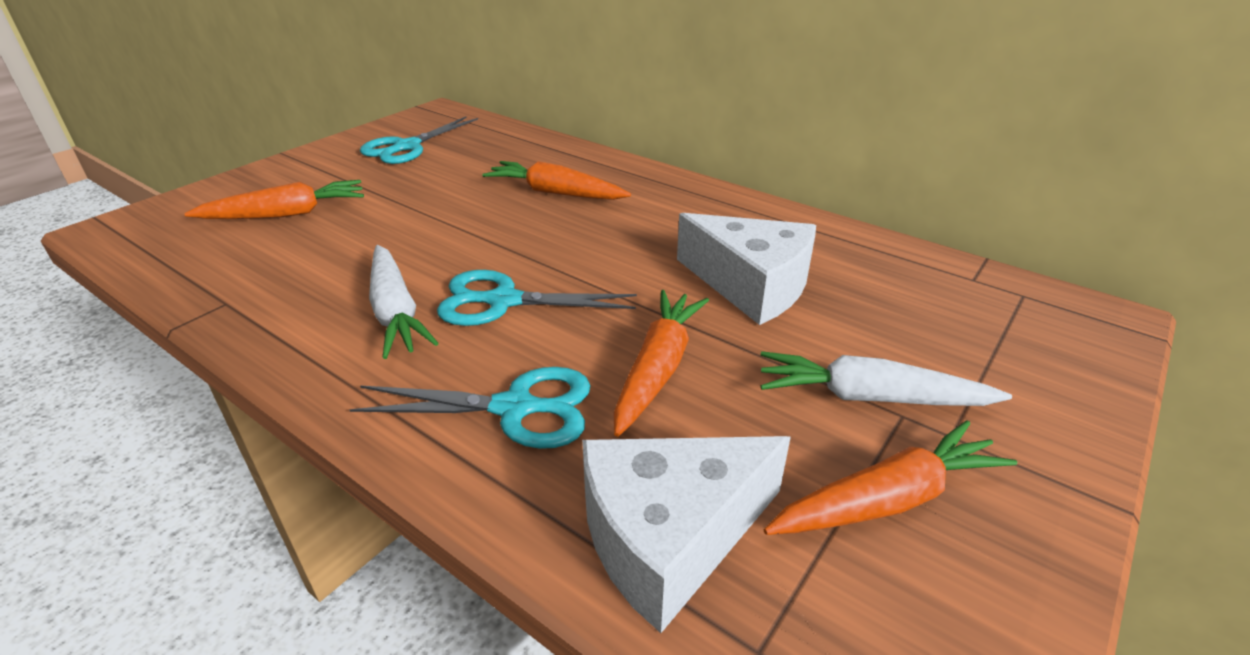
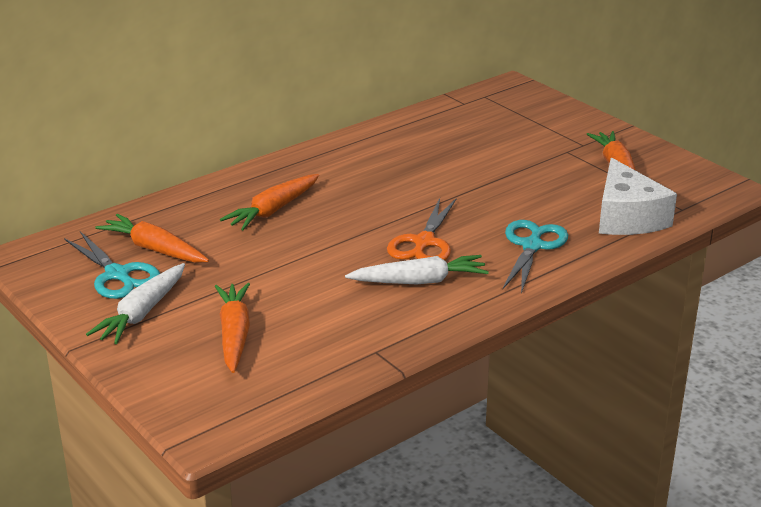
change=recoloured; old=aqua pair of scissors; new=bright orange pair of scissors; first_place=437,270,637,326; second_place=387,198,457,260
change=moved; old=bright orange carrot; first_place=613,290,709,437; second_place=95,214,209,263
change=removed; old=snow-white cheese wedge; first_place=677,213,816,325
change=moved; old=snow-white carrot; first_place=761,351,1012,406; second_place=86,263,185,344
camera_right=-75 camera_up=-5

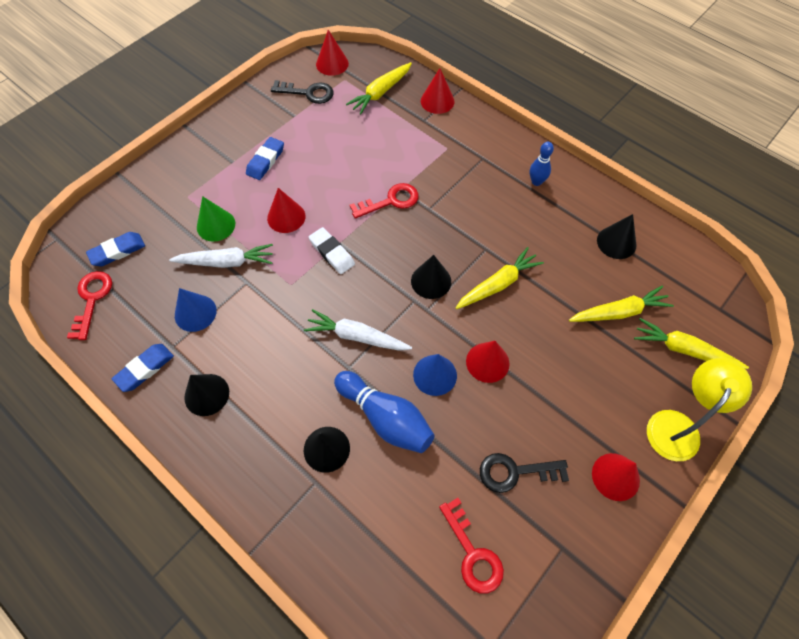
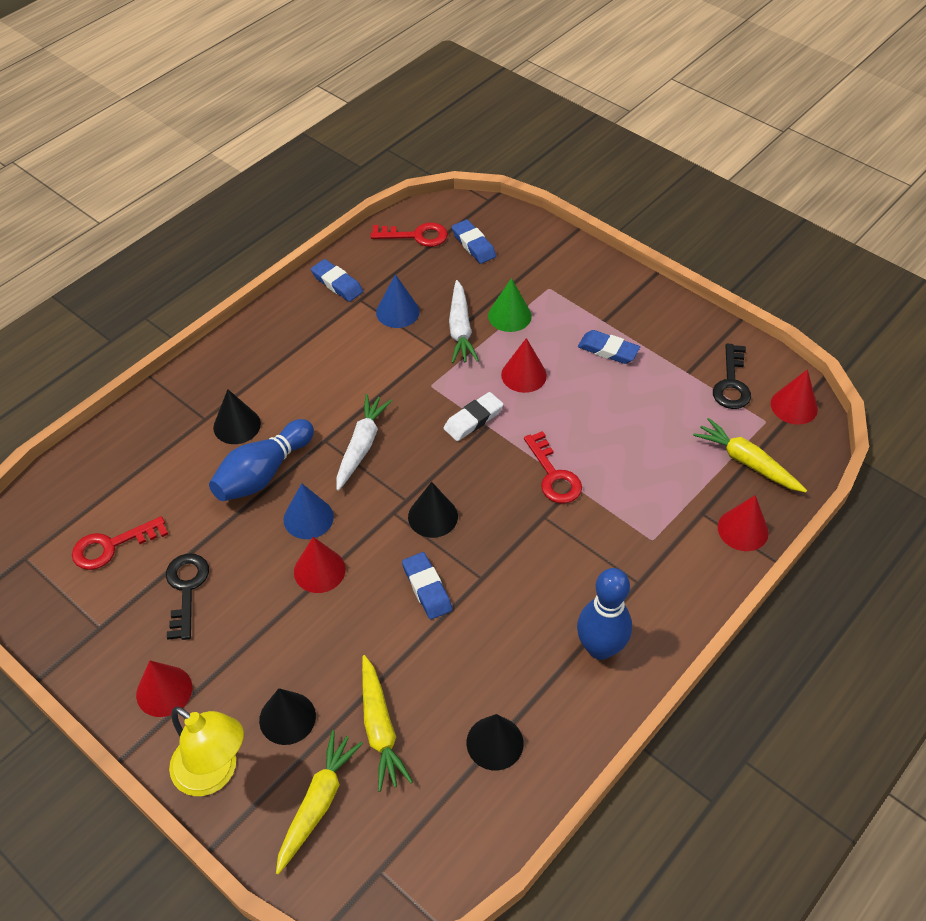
change=moved; old=ebony cone; first_place=184,374,229,416; second_place=259,688,316,745
change=replaced; old=bright yellow carrot; new=royal blue eraser; first_place=456,247,544,309; second_place=402,552,452,620
change=resized; old=royal blue tenpin; first_place=530,142,554,186; second_place=577,568,632,660; factor=1.77
camera_right=90 camera_up=-10

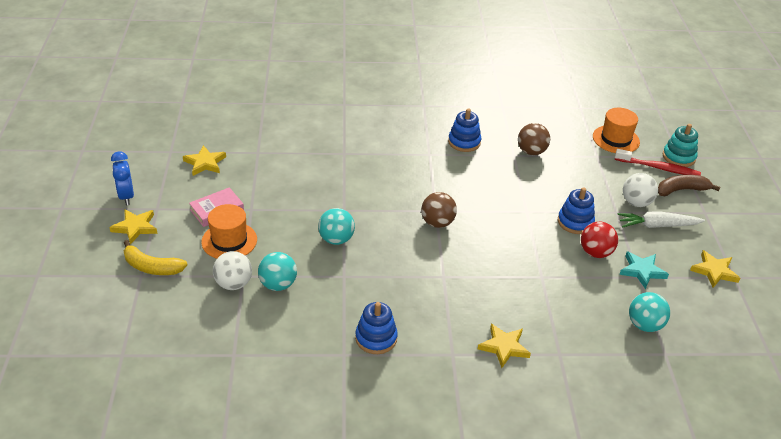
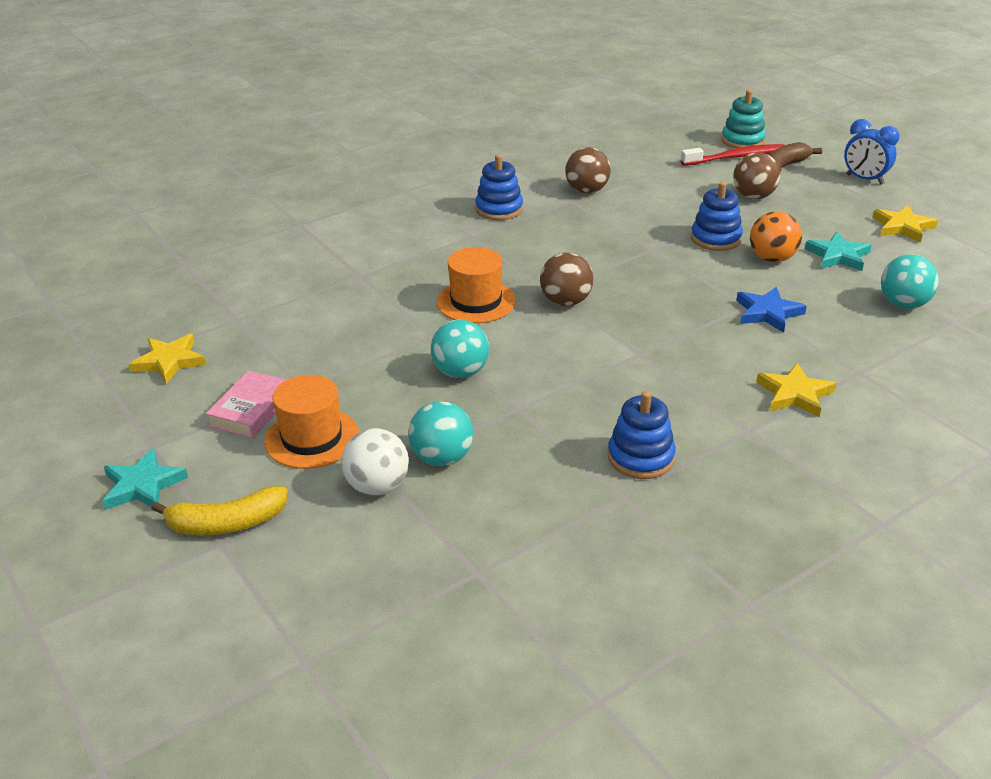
change=recoloured; old=bright yellow five-pointed star; new=aqua five-pointed star; first_place=109,209,158,245; second_place=103,448,188,510
change=moved; old=royal blue alarm clock; first_place=111,151,134,205; second_place=844,119,900,185
change=recoloured; old=red play ball; new=bright orange play ball; first_place=581,222,618,258; second_place=750,211,802,262
change=moved; old=bright orange tall hat; first_place=593,108,640,153; second_place=437,247,516,323
change=removed; old=snow-white carrot; first_place=617,212,705,228
change=recoloured; old=snow-white play ball; new=brown play ball; first_place=623,173,658,207; second_place=733,152,781,199
change=added; new=royal blue five-pointed star; second_place=736,287,807,333
camera_right=-30 camera_up=-5

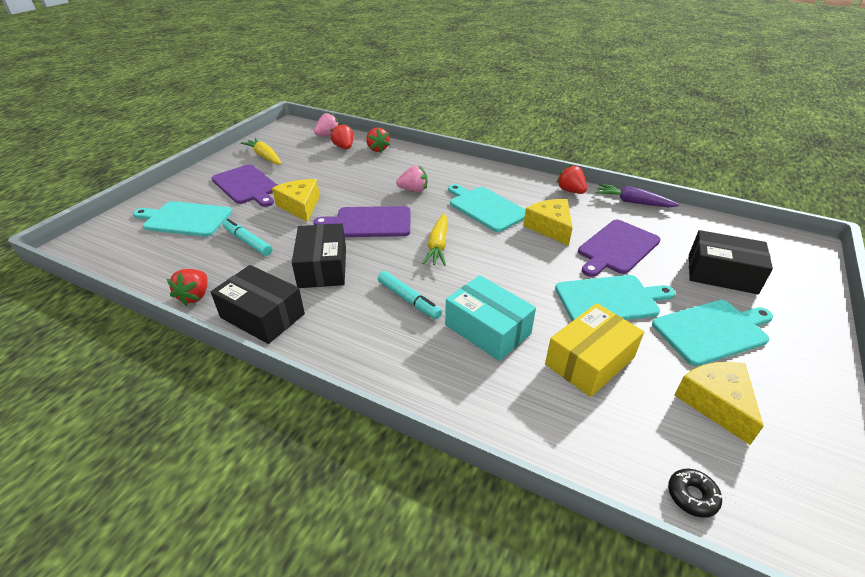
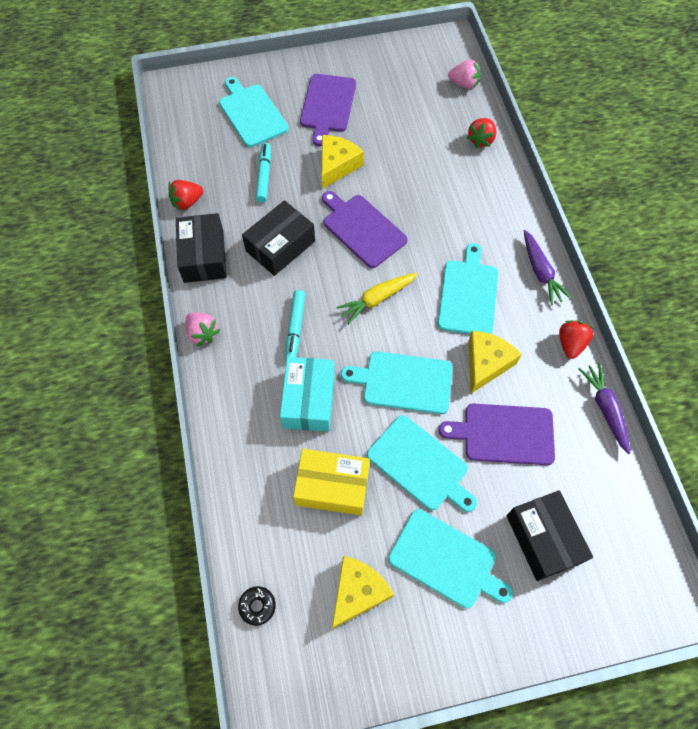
change=removed; old=bright yellow carrot; first_place=241,138,282,164
change=removed; old=red strawberry; first_place=330,123,353,149
change=moved; old=rose-pink strawberry; first_place=396,165,427,192; second_place=185,312,221,347
change=added; new=aqua chopping board; second_place=341,351,453,414
change=added; new=royal purple carrot; second_place=524,230,572,305
camera_right=50 camera_up=25

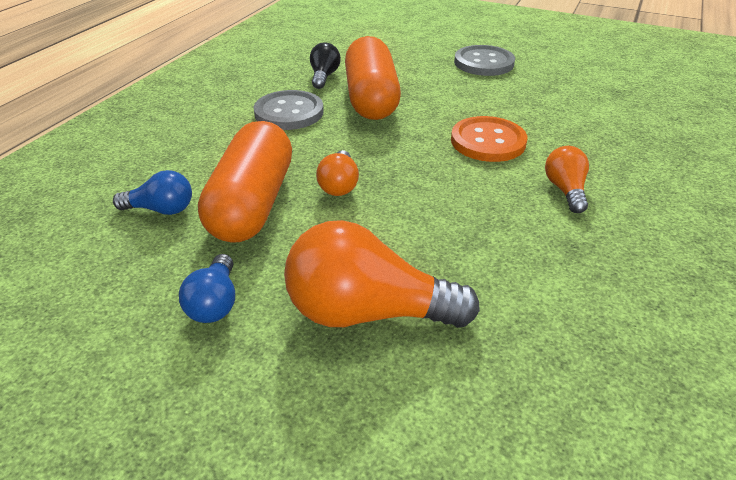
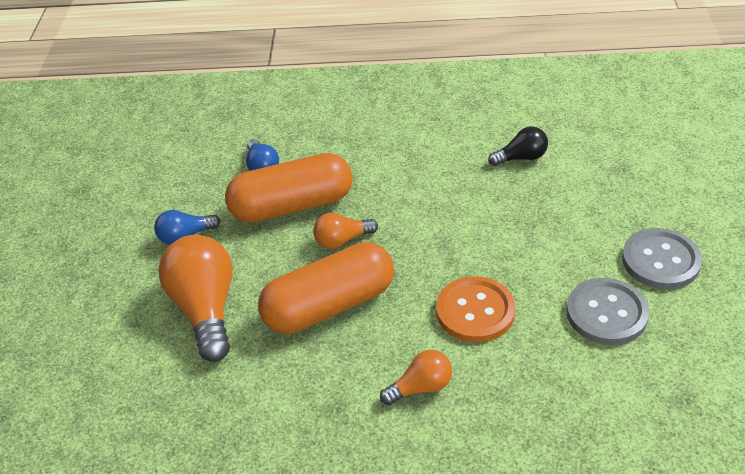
change=moved; old=ash-grey shirt button; first_place=254,90,324,130; second_place=566,278,649,345
change=moved; old=bright orange pill shape; first_place=345,36,401,120; second_place=258,242,394,334
camera_right=70 camera_up=5

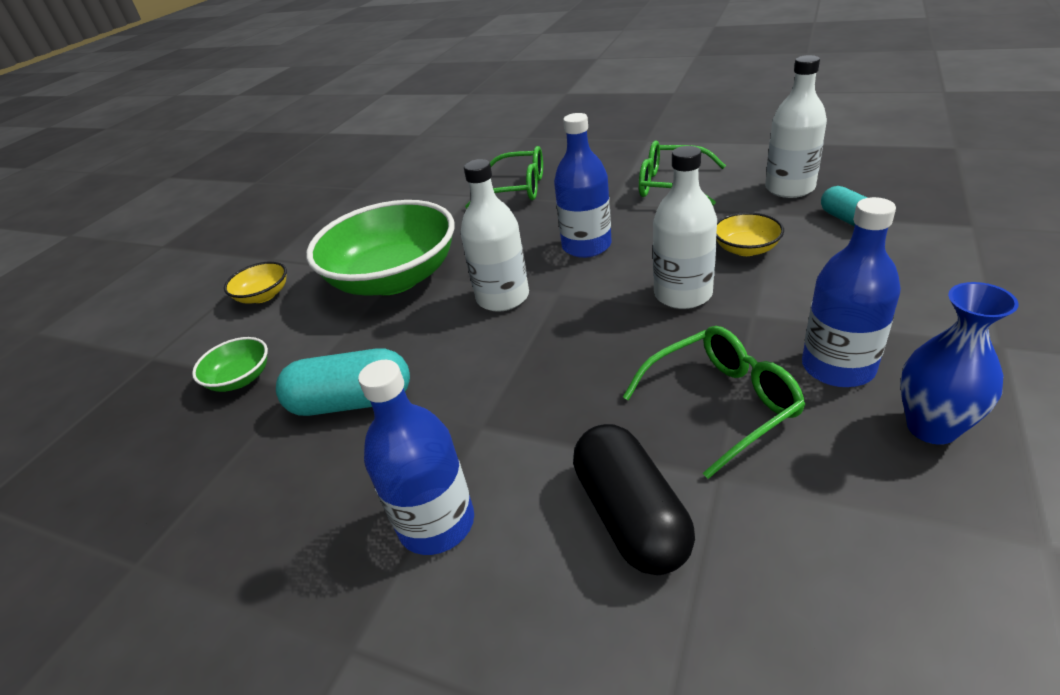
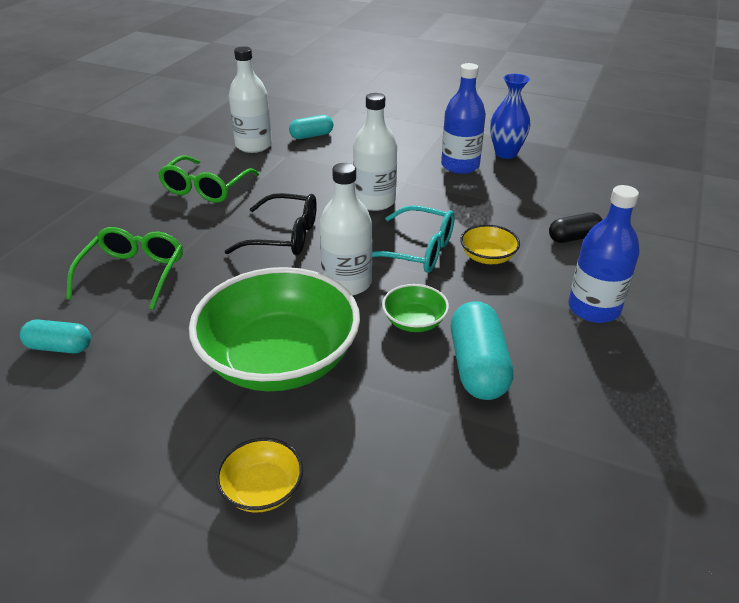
change=moved; old=green deep dish; first_place=192,337,268,392; second_place=382,284,449,332
change=replaced; old=royal blue drink bottle; new=ebony eyeglasses; first_place=554,113,612,258; second_place=224,193,317,256
change=resized; old=ebony pill shape; first_place=573,424,695,575; second_place=549,212,602,243; factor=0.62
change=removed; old=green eyeglasses; first_place=623,326,805,479
change=moved; old=bright yellow deep dish; first_place=716,212,784,256; second_place=460,224,520,264
change=added; new=aqua pill shape; second_place=20,319,91,353
change=added; new=aqua eyeglasses; second_place=372,205,455,273
camera_right=-95 camera_up=0

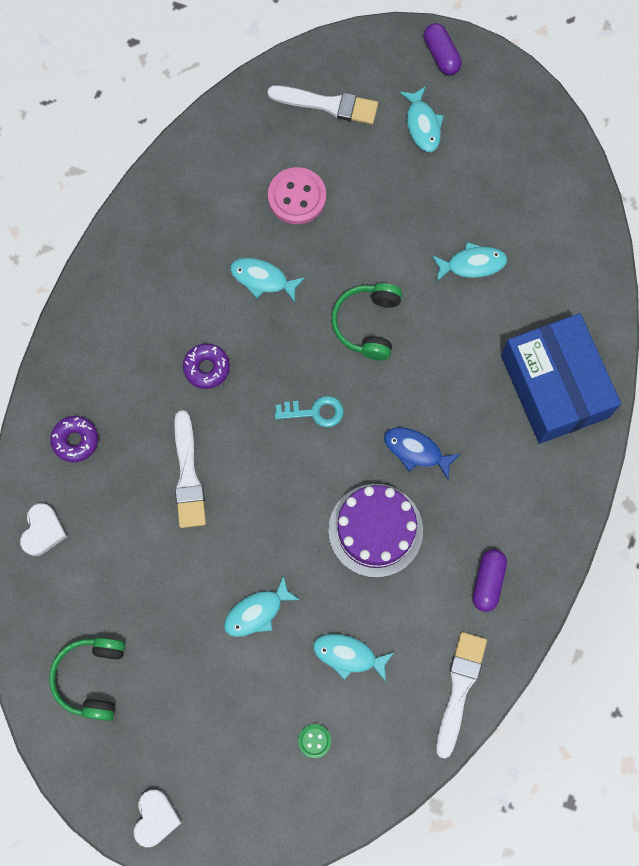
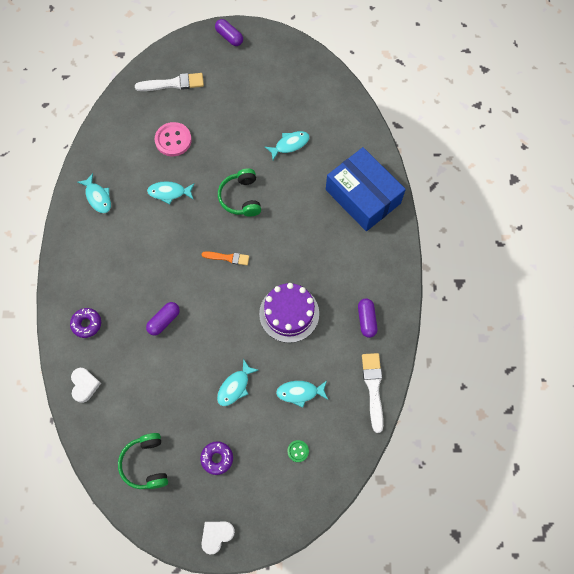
change=turned; old=snow-white heart; first_place=134,790,182,847; second_place=201,522,235,554; degrees=-120
change=replaced; old=snow-white brush; new=royal purple pill shape; first_place=175,410,206,528; second_place=146,302,180,336
change=moved; old=royal purple doughnut; first_place=183,343,230,389; second_place=200,441,233,475
change=replaced; old=aqua key; new=bright orange brush; first_place=275,396,344,427; second_place=202,251,249,265
change=removed; old=royal blue toy fish; first_place=384,427,460,479
change=moved; old=aqua toy fish; first_place=399,86,444,152; second_place=77,173,111,213
camera_right=-20 camera_up=-5

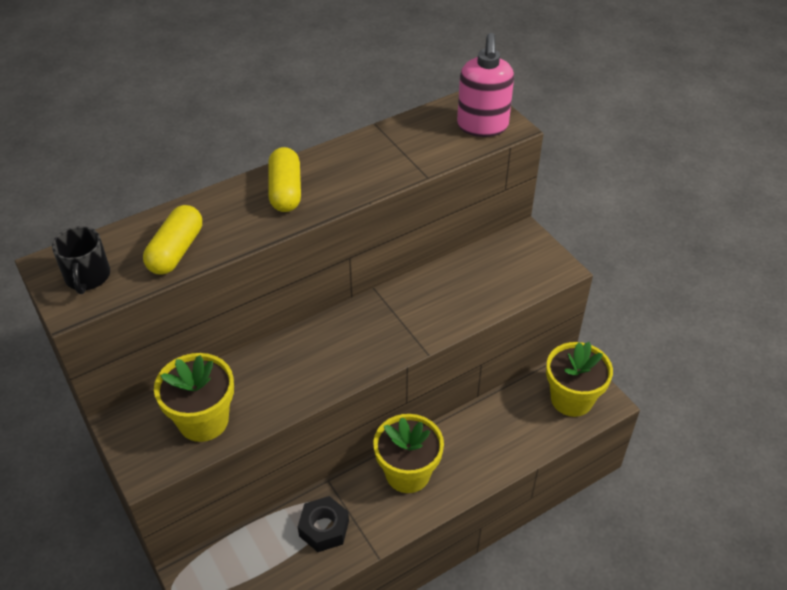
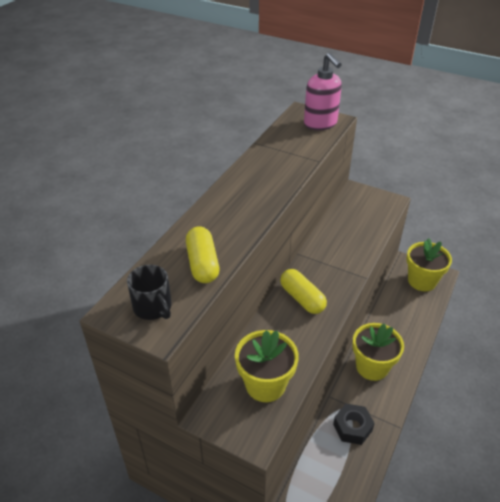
change=moved; old=bright yellow pill shape; first_place=268,147,301,212; second_place=280,269,327,314
camera_right=-30 camera_up=-5

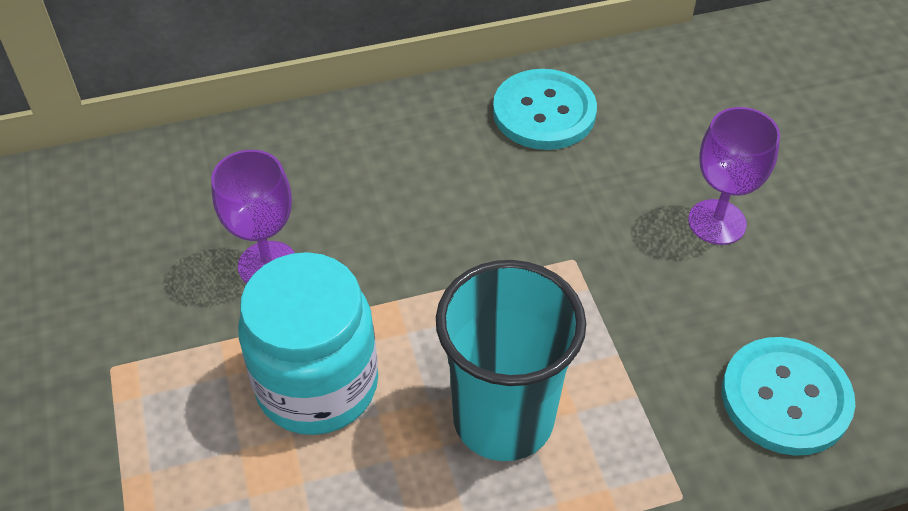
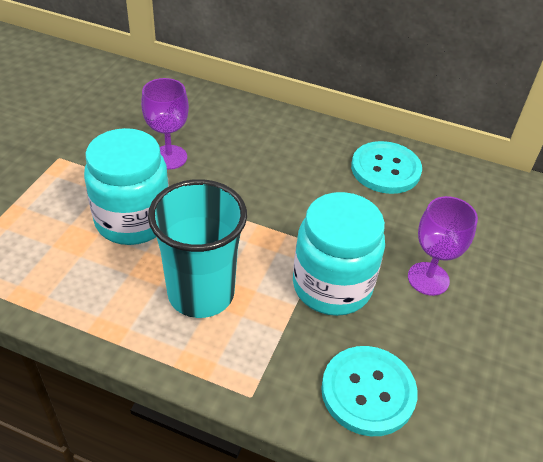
change=added; new=aqua jar; second_place=293,192,385,316
camera_right=35 camera_up=-5

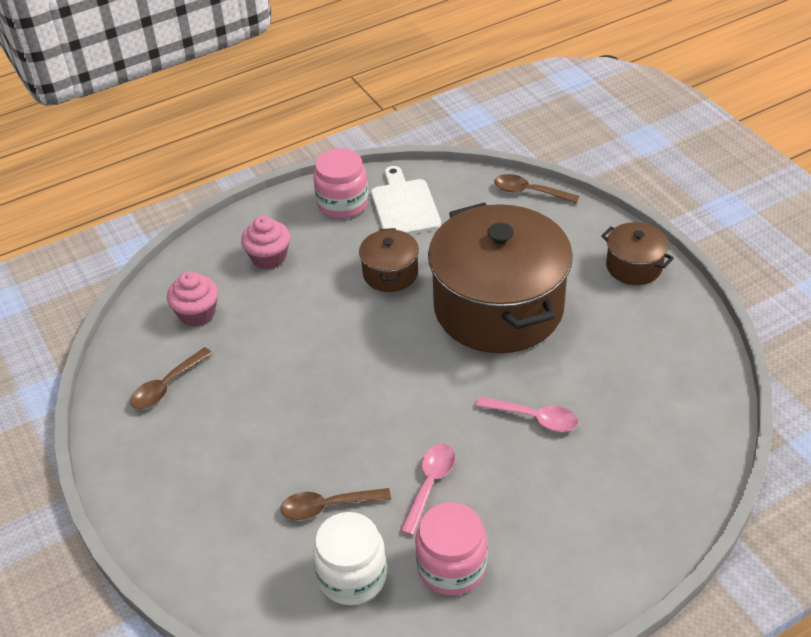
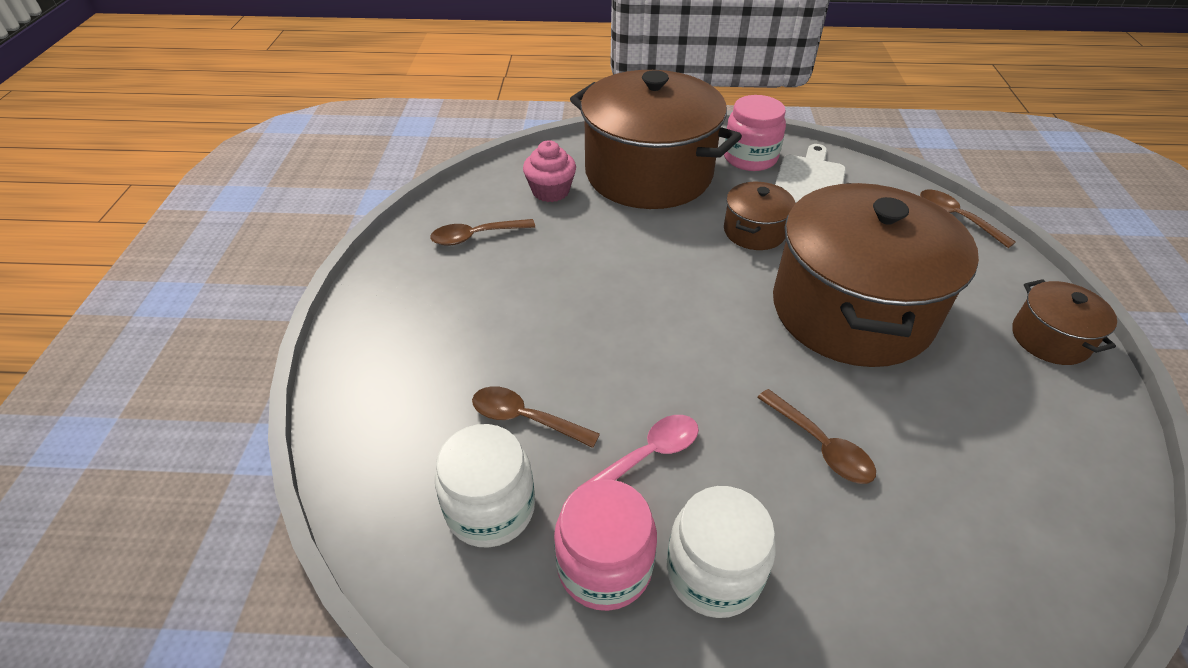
change=replaced; old=rose-pink muffin; new=brown stockpot; first_place=241,216,290,270; second_place=570,70,742,209
change=recoloured; old=rose-pink tablespoon; new=brown tablespoon; first_place=475,397,578,432; second_place=757,389,876,484
change=added; new=snow-white jar; second_place=666,486,776,618
camera_right=30 camera_up=0

